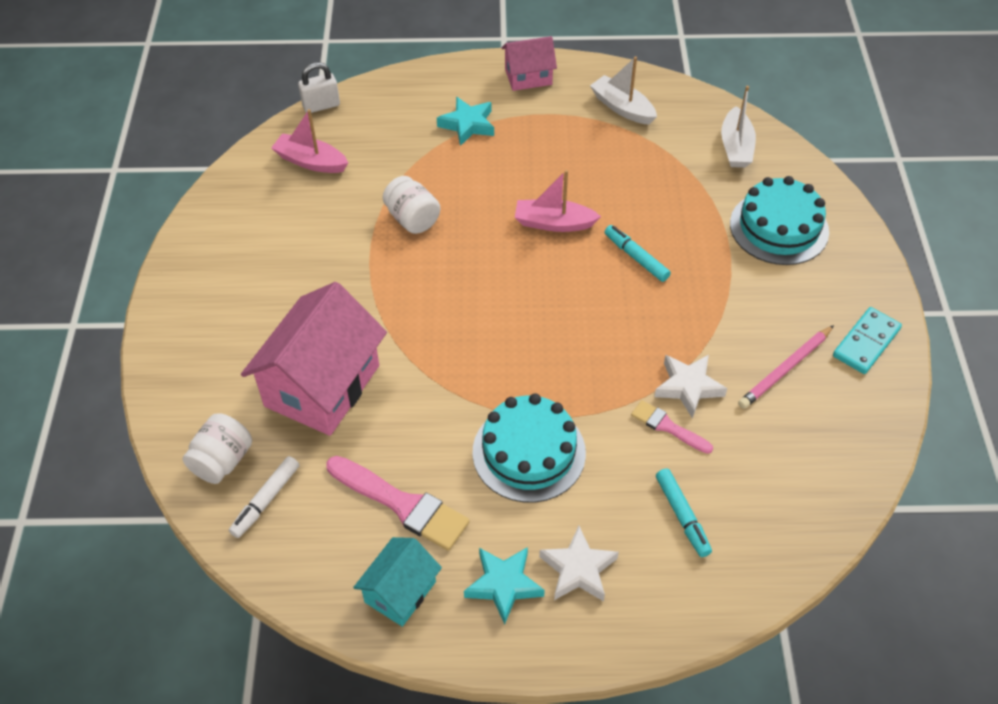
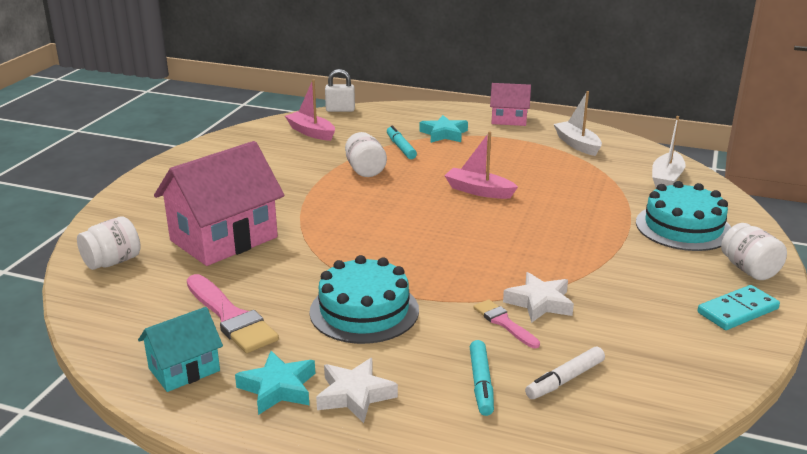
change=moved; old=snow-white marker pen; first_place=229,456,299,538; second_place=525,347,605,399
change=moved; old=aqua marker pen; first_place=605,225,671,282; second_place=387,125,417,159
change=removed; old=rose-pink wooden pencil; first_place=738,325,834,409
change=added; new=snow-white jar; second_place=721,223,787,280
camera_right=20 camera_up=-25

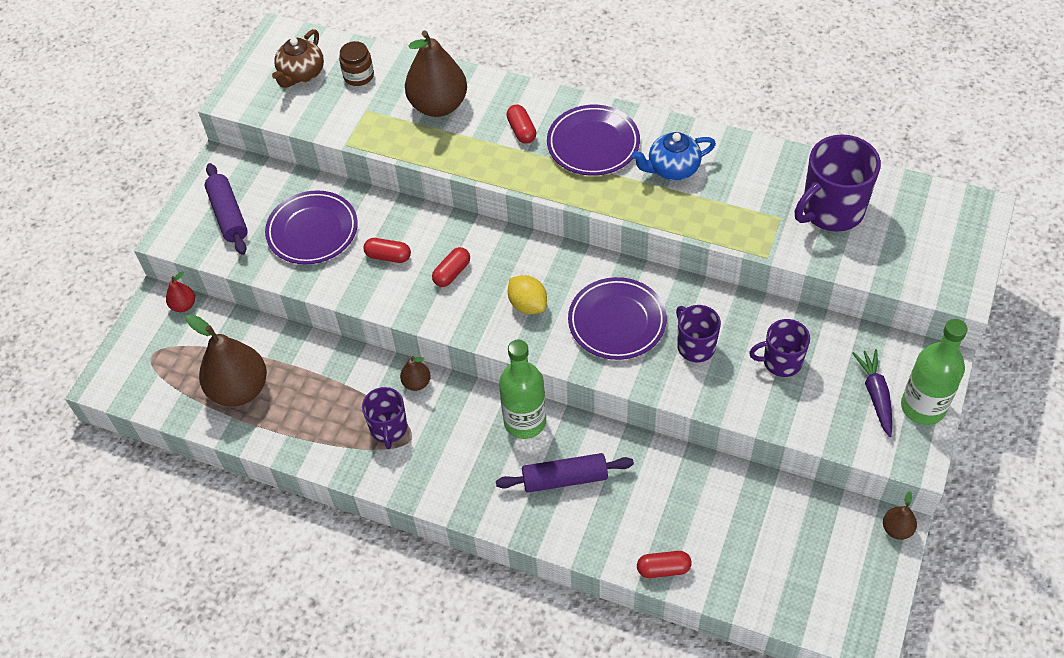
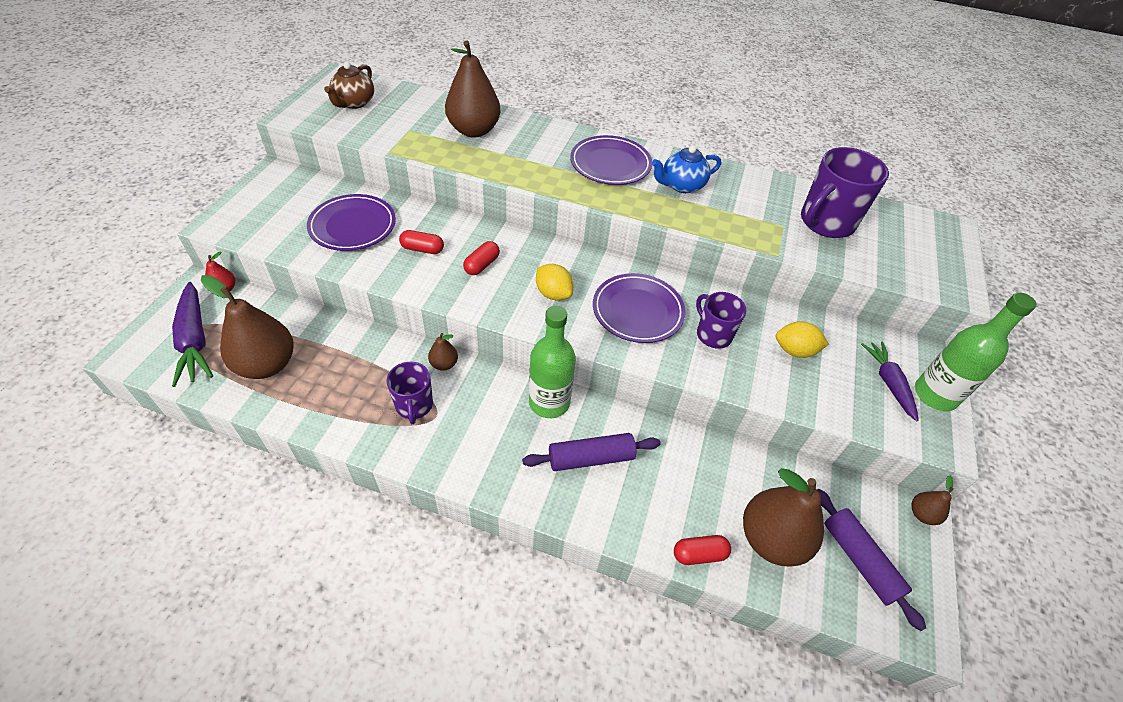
change=moved; old=royal purple rolling pin; first_place=205,163,248,255; second_place=817,489,926,631
change=removed; old=brown jar; first_place=339,41,374,86
change=removed; old=red pill shape; first_place=506,104,537,144
change=replaced; old=royal purple mug; new=bright yellow toy lemon; first_place=749,319,810,377; second_place=776,321,829,358
change=added; new=royal purple carrot; second_place=172,282,213,387
change=added; new=brown toy pear; second_place=743,468,824,566
camera_right=-10 camera_up=-5

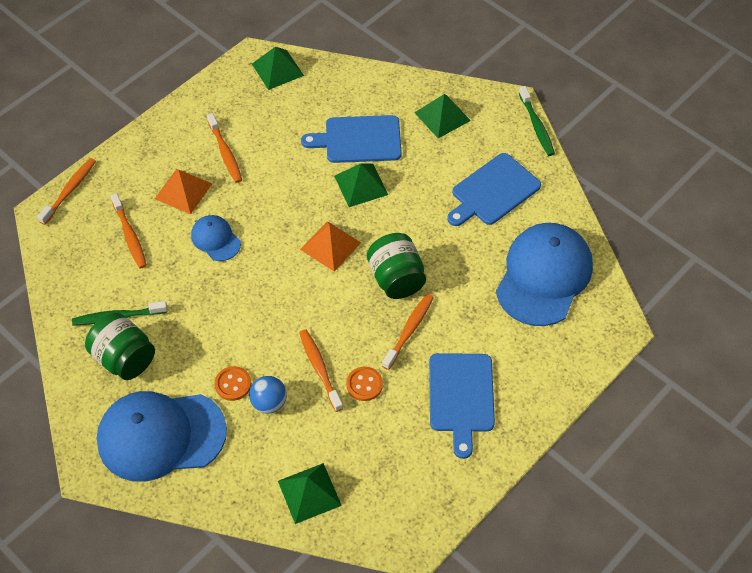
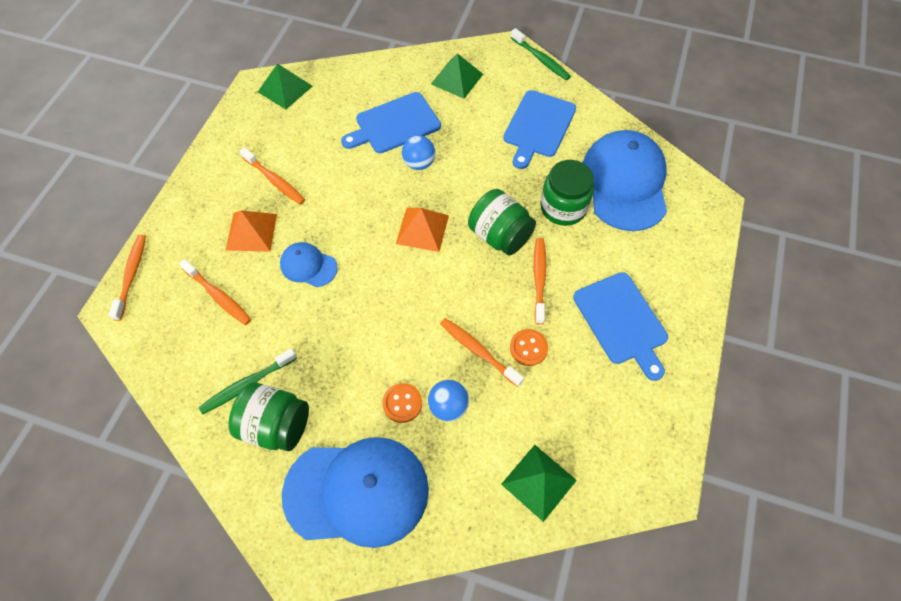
change=turned; old=royal blue peaked cap; first_place=97,391,227,482; second_place=282,437,429,548; degrees=-150
change=replaced; old=green pyramid; new=royal blue play ball; first_place=334,163,388,207; second_place=402,136,435,170
change=added; new=green jar; second_place=540,160,594,226
camera_right=-25 camera_up=5

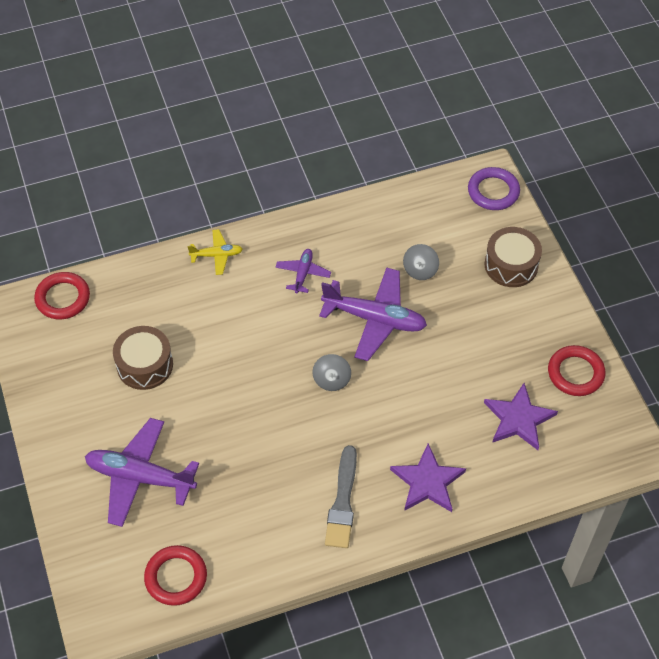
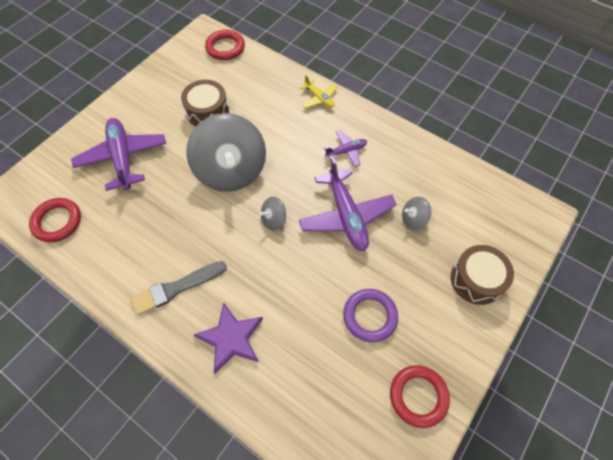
change=moved; old=royal purple ring; first_place=468,167,520,210; second_place=343,289,398,342
change=removed; old=royal purple five-pointed star; first_place=484,383,558,450
change=added; new=ash-grey whirligig; second_place=186,113,266,192
camera_right=55 camera_up=5

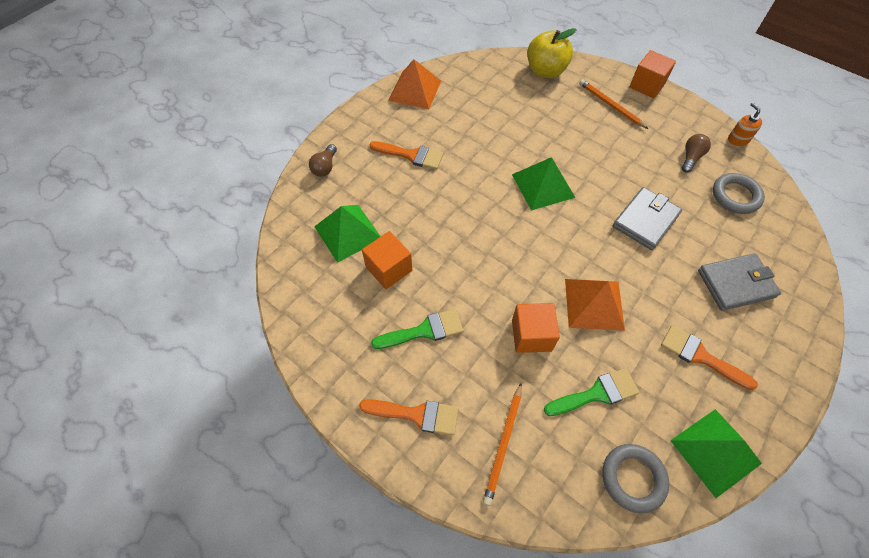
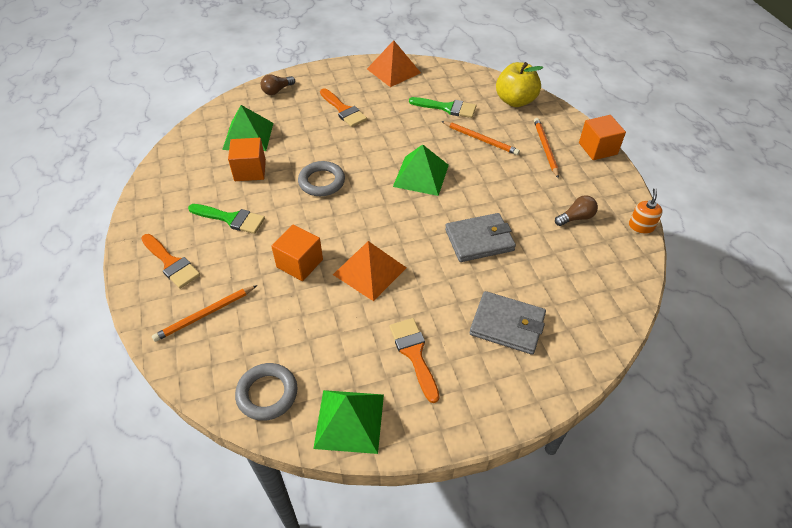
change=moved; old=green brush; first_place=544,368,639,416; second_place=409,97,476,118
change=moved; old=ash-grey ring; first_place=713,173,765,214; second_place=298,161,345,196
change=added; new=bright orange wooden pencil; second_place=441,121,520,155
camera_right=35 camera_up=-10

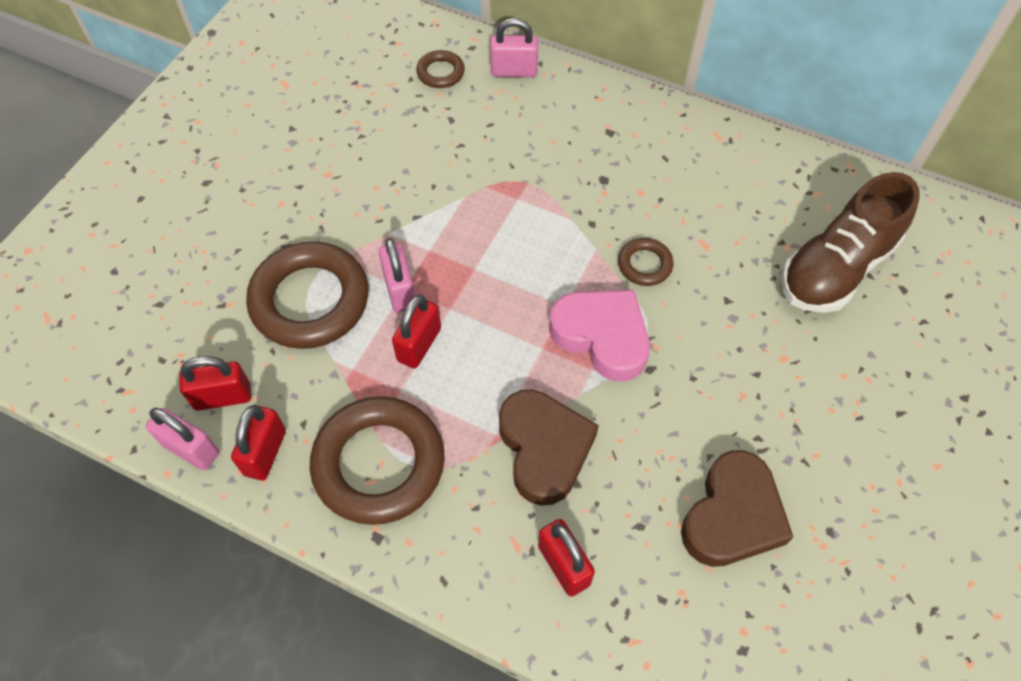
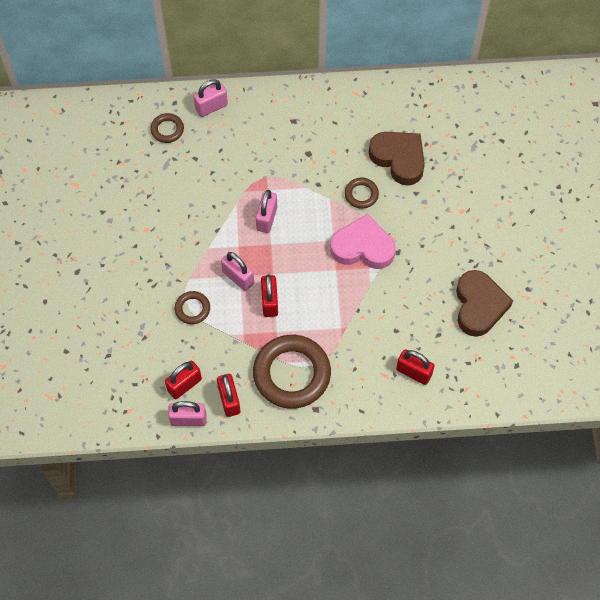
change=resized; old=brown ring; first_place=246,241,369,349; second_place=175,291,210,324; factor=0.47
change=moved; old=brown heart; first_place=499,390,599,506; second_place=369,132,425,186
change=removed; old=brown shoe; first_place=781,172,920,313
change=added; new=rose-pink lock; second_place=256,190,277,233
camera_right=-30 camera_up=5

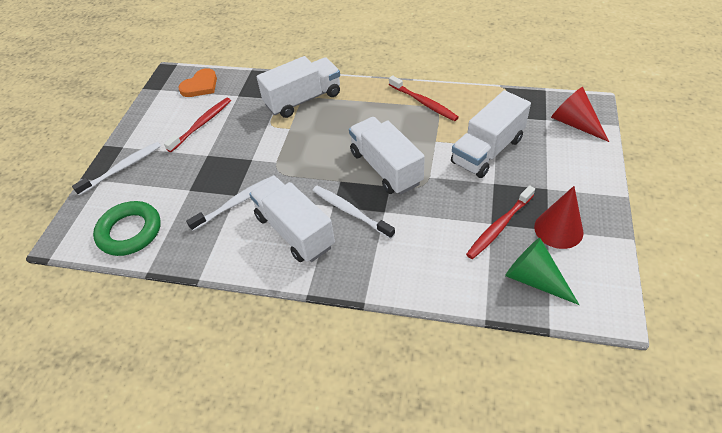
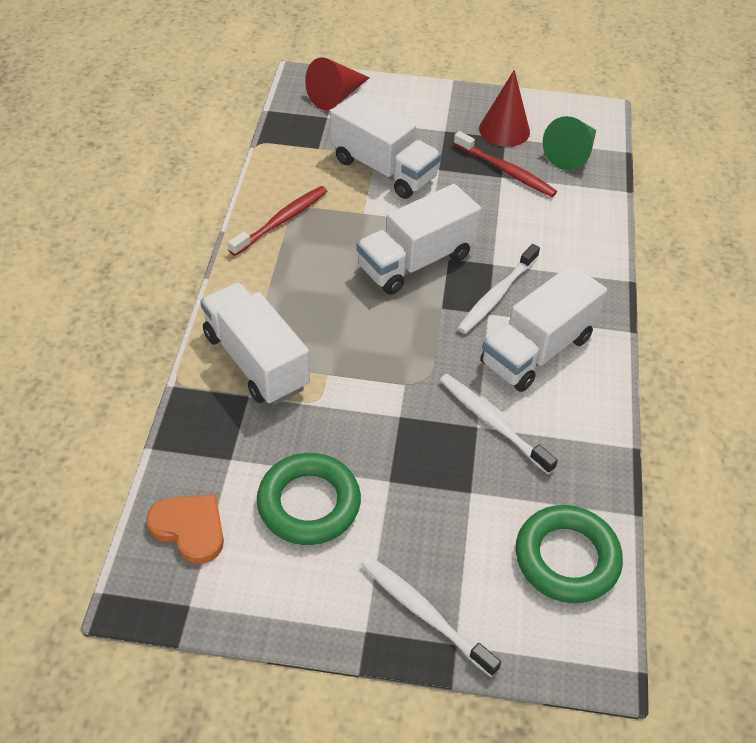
change=replaced; old=red dental brush; new=green ring; first_place=164,98,231,152; second_place=257,453,361,545
camera_right=-100 camera_up=0

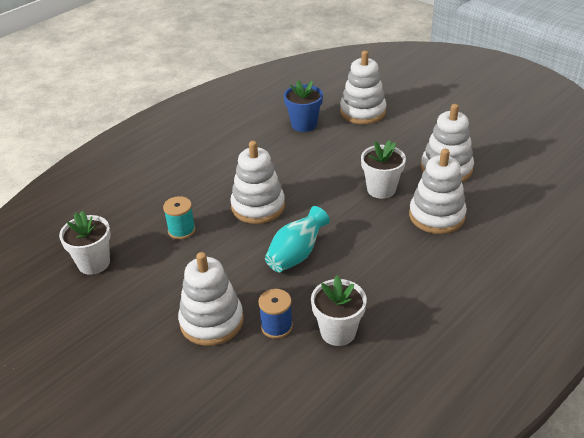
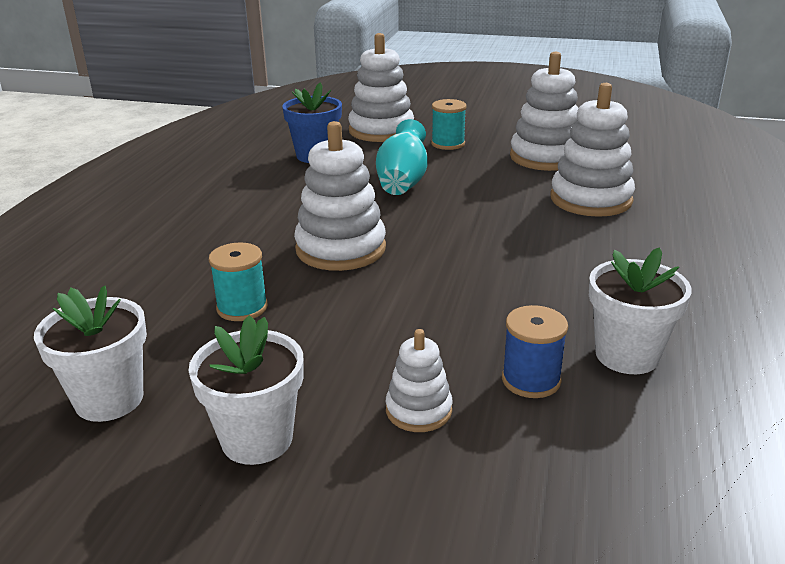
change=resized; old=snow-white stacking rings; first_place=178,252,244,346; second_place=386,329,453,432; factor=0.53
change=moved; old=aqua vase; first_place=265,206,330,272; second_place=376,119,427,195
change=moved; old=snow-white flower pot; first_place=361,140,406,199; second_place=188,315,304,465
change=added; new=aqua bobbin; second_place=431,99,467,150
camera_right=-30 camera_up=-10

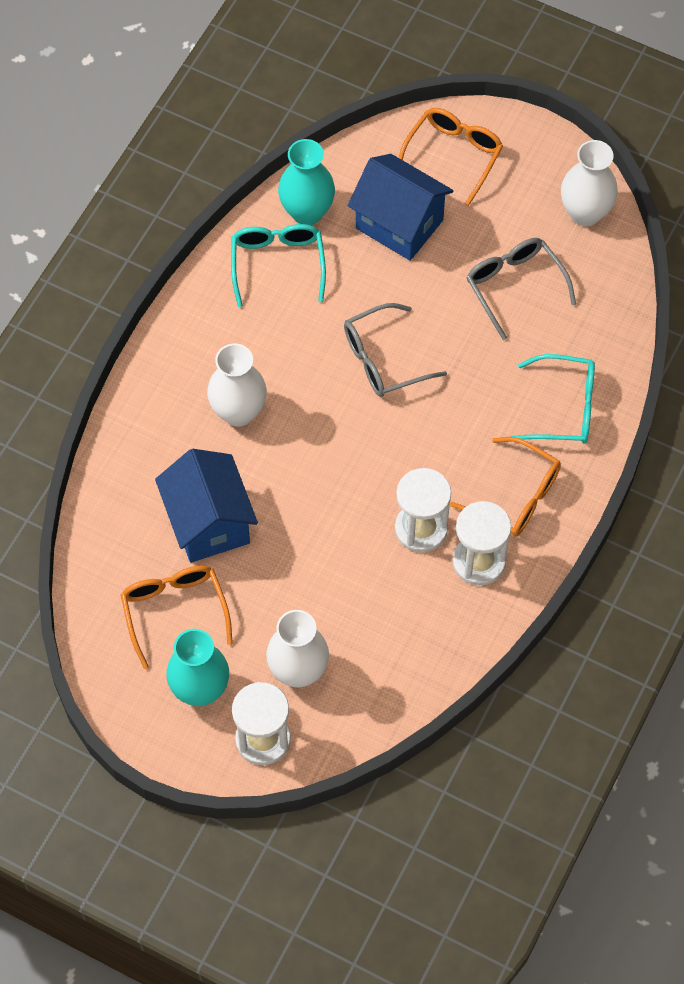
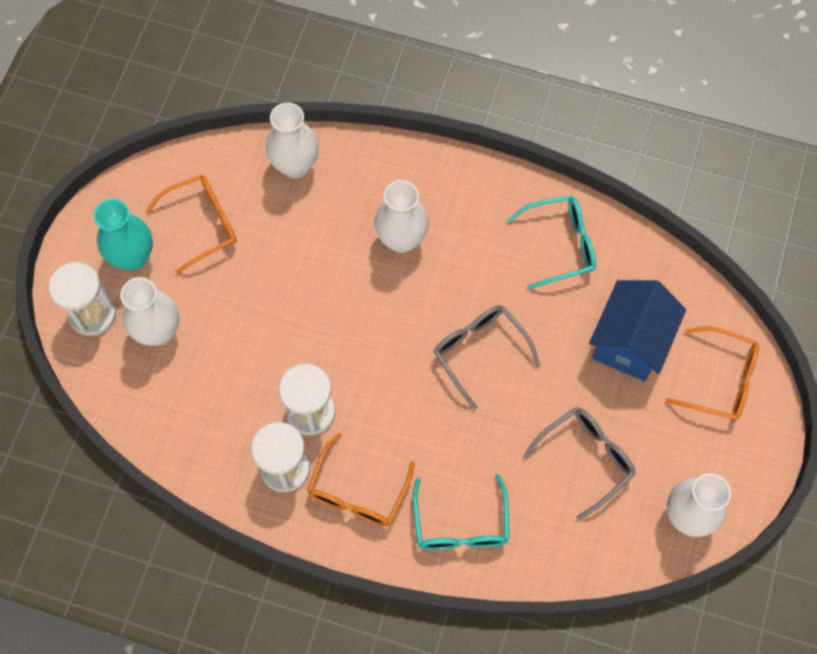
change=removed; old=royal blue toy house; first_place=155,449,258,563
change=removed; old=aqua vase; first_place=278,139,335,225
change=added; new=snow-white vase; second_place=266,102,319,178
camera_right=80 camera_up=5

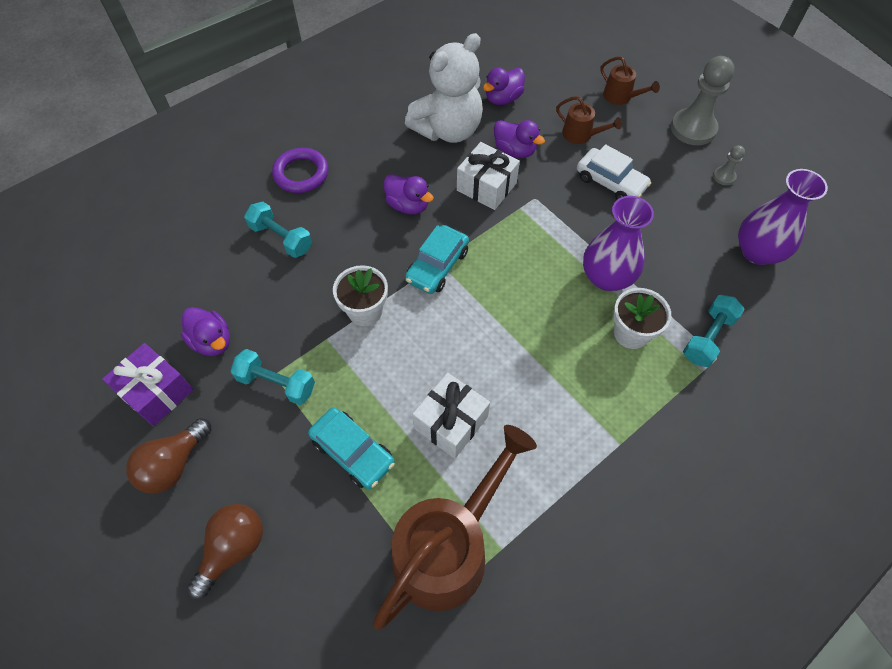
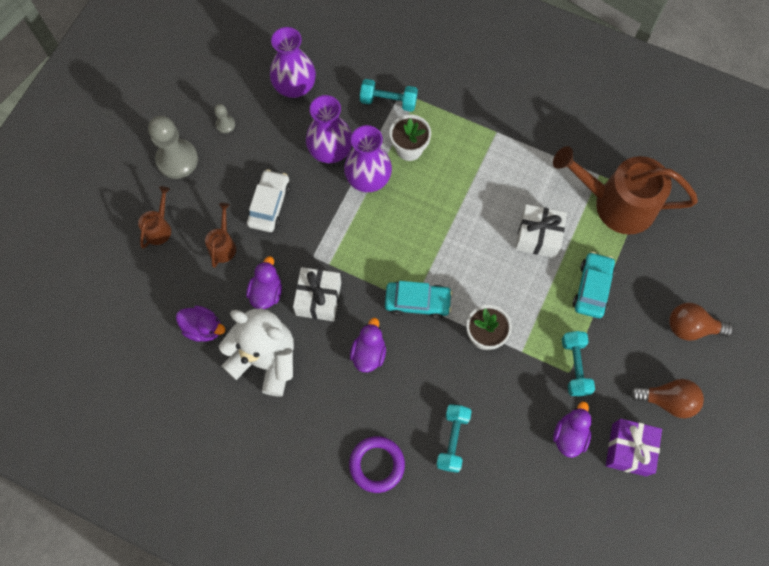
change=added; new=royal purple vase; second_place=306,95,352,163
camera_right=-115 camera_up=10

